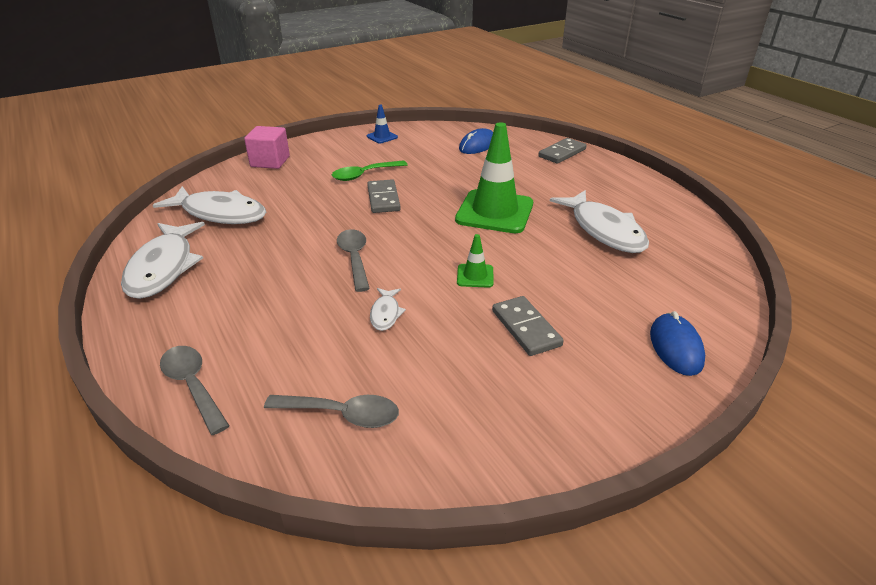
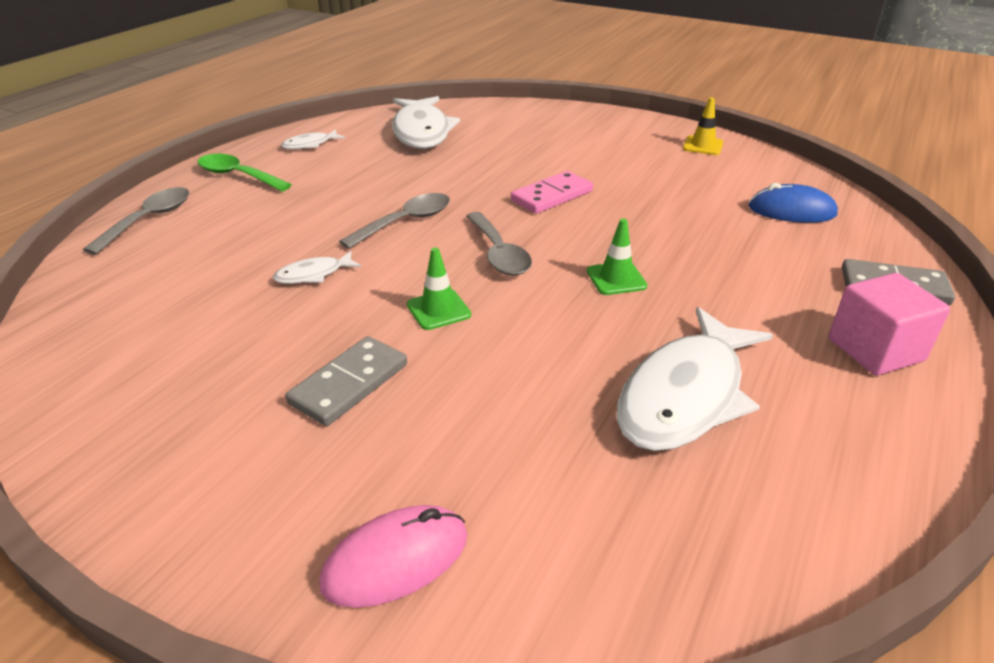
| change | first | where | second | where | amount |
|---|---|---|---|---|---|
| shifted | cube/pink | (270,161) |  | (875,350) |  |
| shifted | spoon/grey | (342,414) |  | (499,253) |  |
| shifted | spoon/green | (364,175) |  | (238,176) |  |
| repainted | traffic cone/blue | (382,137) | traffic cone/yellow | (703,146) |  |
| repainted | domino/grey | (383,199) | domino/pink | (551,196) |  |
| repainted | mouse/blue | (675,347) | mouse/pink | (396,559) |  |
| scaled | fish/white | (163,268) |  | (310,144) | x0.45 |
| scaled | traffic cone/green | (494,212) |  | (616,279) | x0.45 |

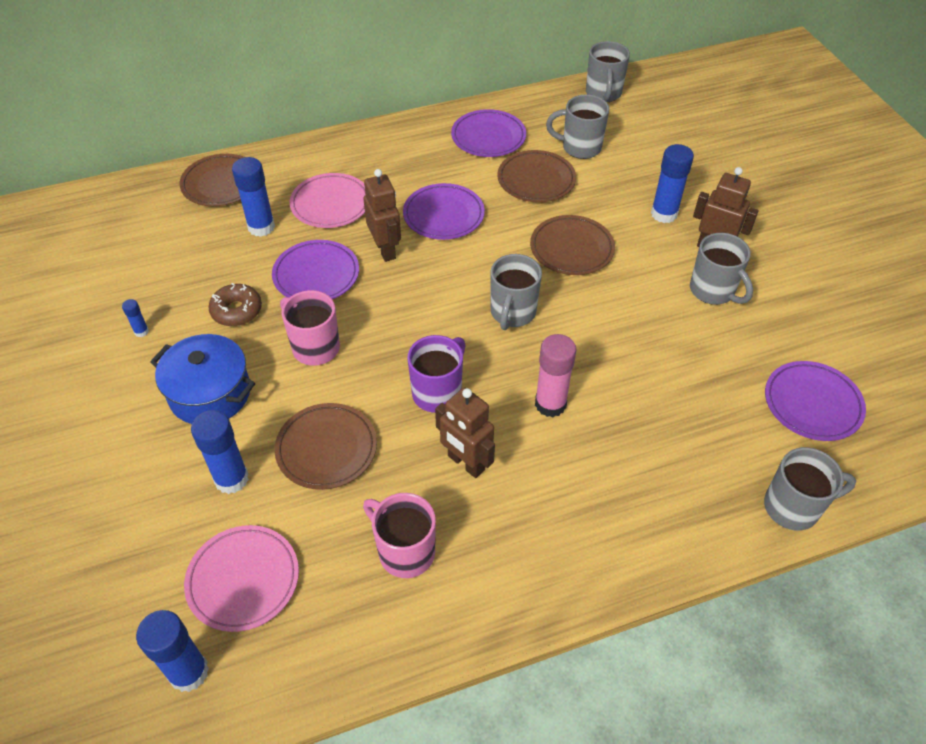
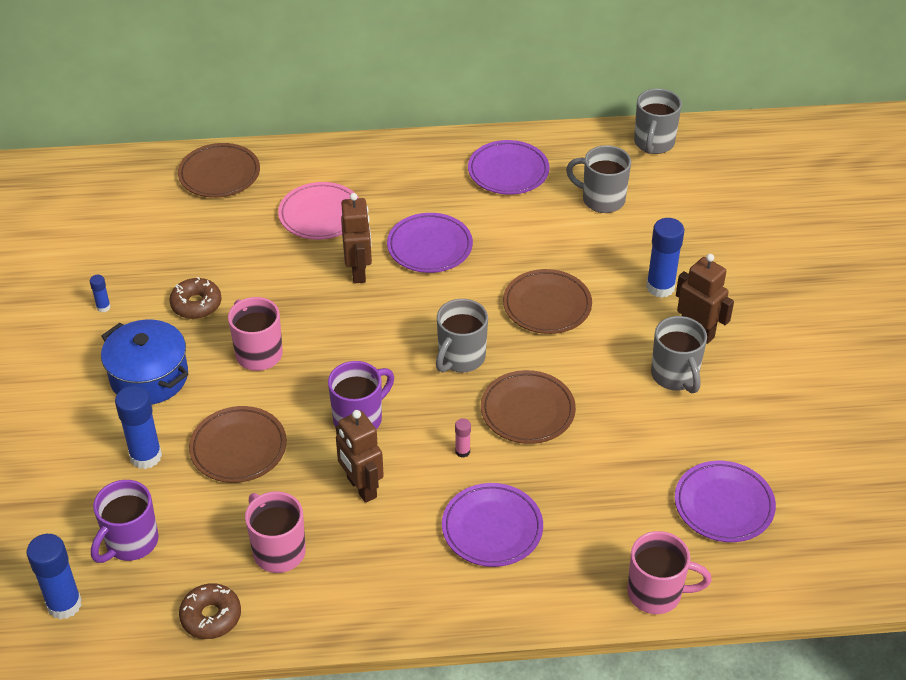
| change | first | where | second | where | amount |
|---|---|---|---|---|---|
| gone | glue stick/blue | (261,227) |  |  |  |
| new |  |  | donut/brown | (211,616) |  |
| shifted | plate/purple | (316,275) |  | (492,528) |  |
| shifted | plate/brown | (536,180) |  | (527,411) |  |
| swapped | plate/pink | (243,580) | mug/purple | (130,542) |  |
| repainted | mug/grey | (793,507) | mug/pink | (656,593) |  |
| scaled | glue stick/pink | (550,404) |  | (462,451) | x0.48 |

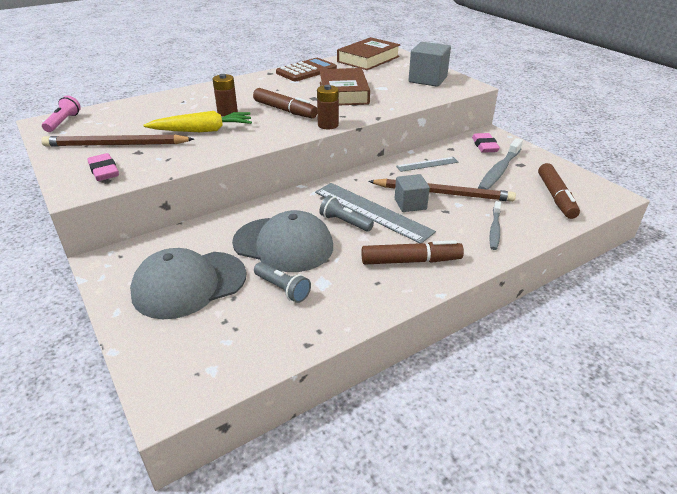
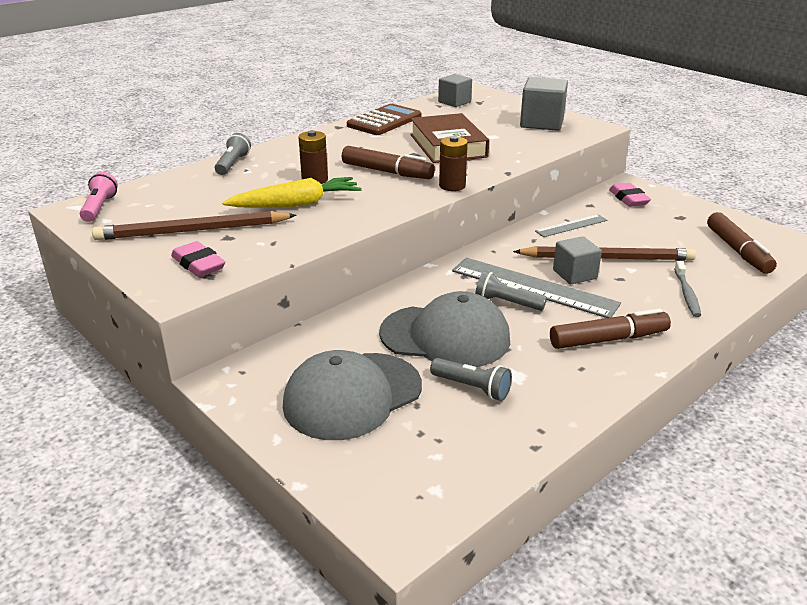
| change | first | where | second | where | amount |
|---|---|---|---|---|---|
| gone | toothbrush/grey | (499,171) |  |  |  |
| new |  |  | flashlight/grey | (233,164) |  |
| swapped | book/brown | (368,59) | cube/grey | (454,102) |  |

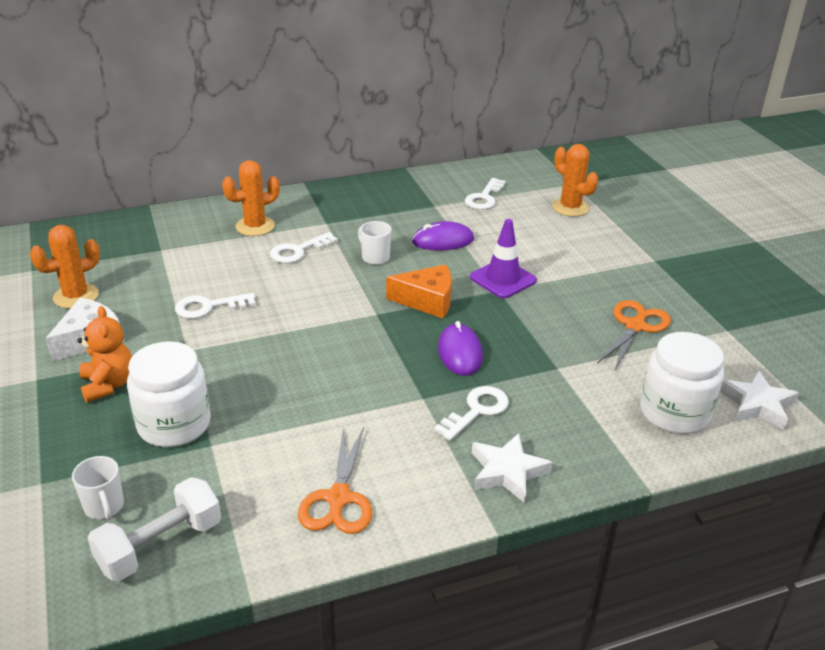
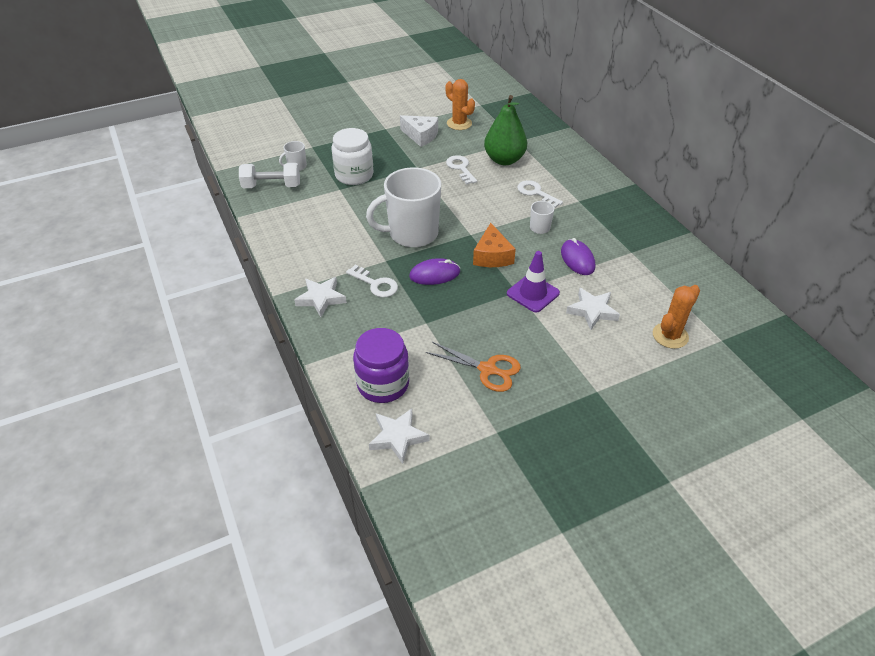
| change | first | where | second | where | amount |
|---|---|---|---|---|---|
| gone | teddy bear/orange | (108,384) |  |  |  |
| gone | cactus/orange | (255,226) |  |  |  |
| gone | scissors/orange | (338,498) |  |  |  |
| gone | key/white | (484,198) |  |  |  |
| new |  |  | mug/white | (412,234) |  |
| new |  |  | pear/green | (504,160) |  |
| new |  |  | star/white | (592,311) |  |
| repainted | jar/white | (674,412) | jar/purple | (383,384) |  |
| rotated | dumbbell/white | (160,545) |  | (272,186) | 45 degrees counterclockwise |

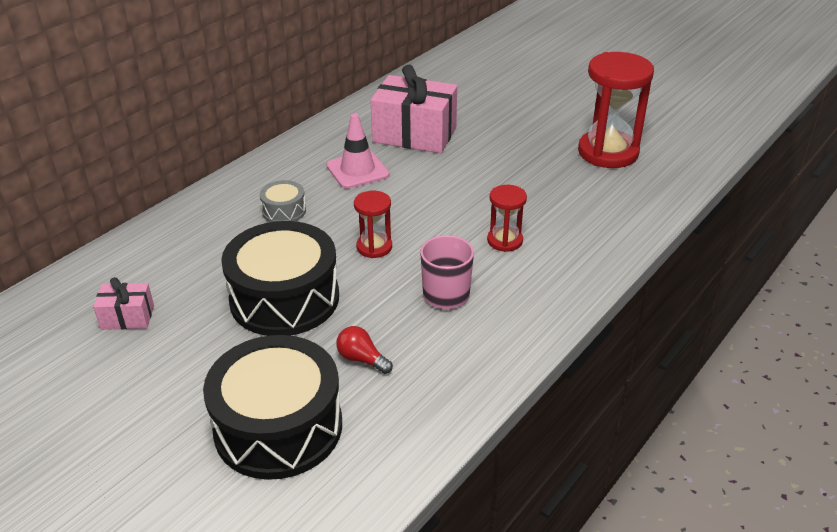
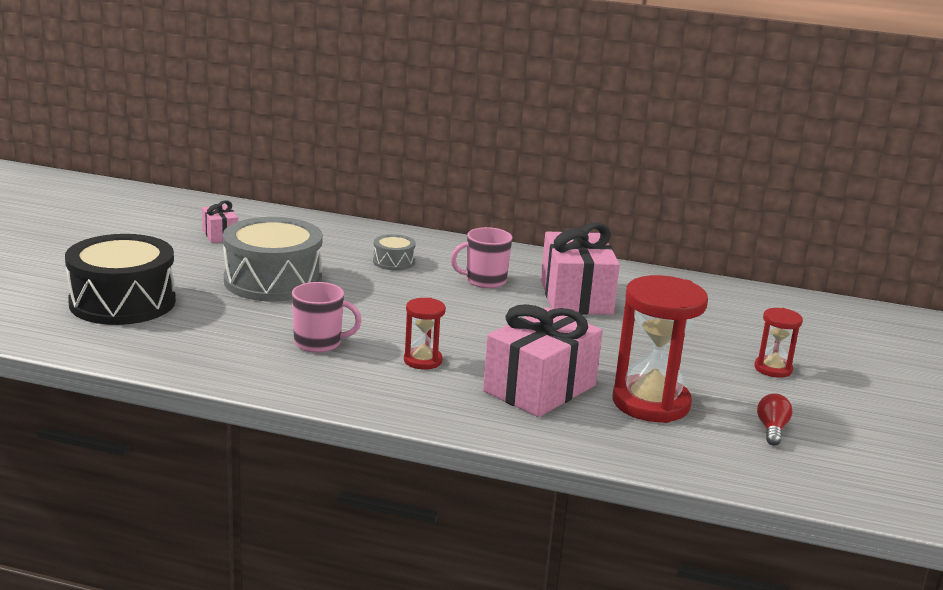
| change | first | where | second | where | amount |
|---|---|---|---|---|---|
| new |  |  | gift/pink | (540,388) |  |
| shifted | light bulb/red | (362,359) |  | (772,430) |  |
| shifted | hourglass/red | (374,247) |  | (773,369) |  |
| swapped | traffic cone/pink | (357,170) | mug/pink | (484,281) |  |
| repainted | drum/black | (284,298) | drum/grey | (273,281) |  |

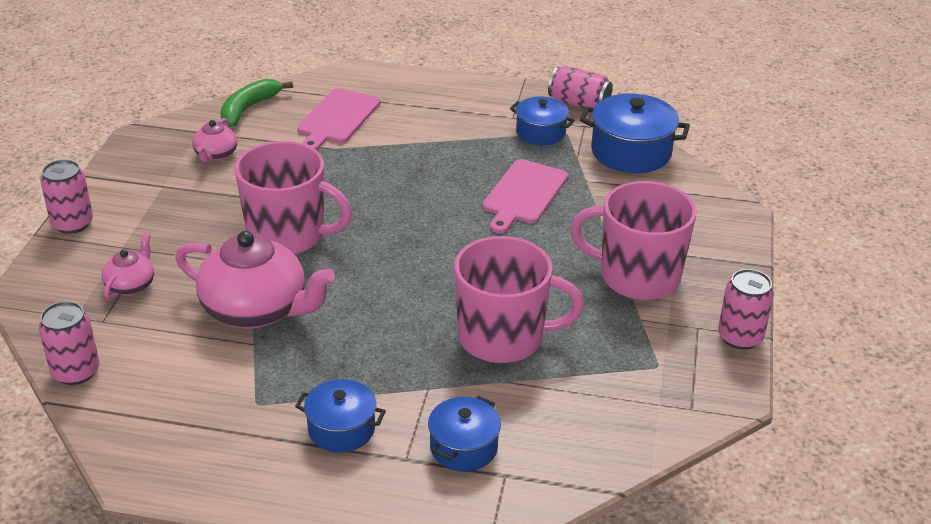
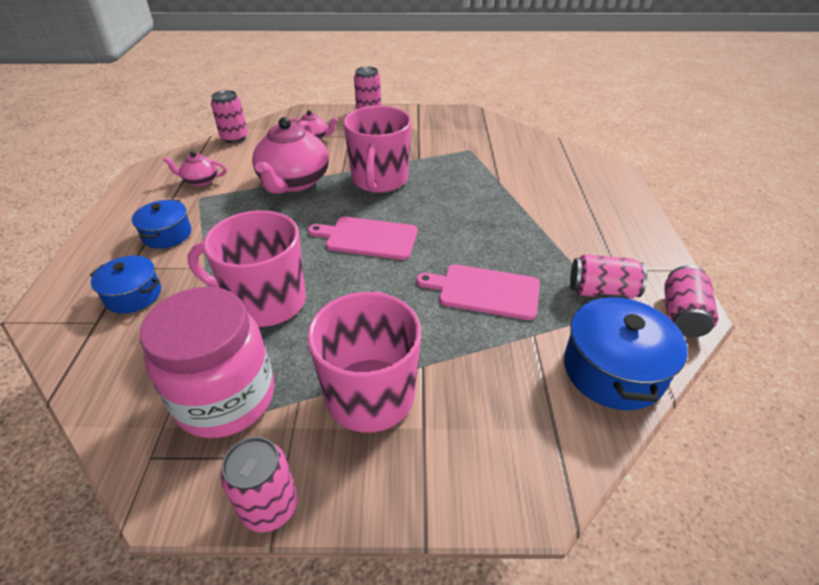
| change | first | where | second | where | amount |
|---|---|---|---|---|---|
| gone | banana/green | (248,109) |  |  |  |
| new |  |  | jar/pink | (226,398) |  |
| shifted | teapot/pink | (215,155) |  | (200,181) |  |
| shifted | cutting board/pink | (337,118) |  | (368,238) |  |
| swapped | pot/blue | (540,132) | can/pink | (601,291) |  |
| rotated | mug/pink | (503,338) |  | (266,302) | 105 degrees clockwise |

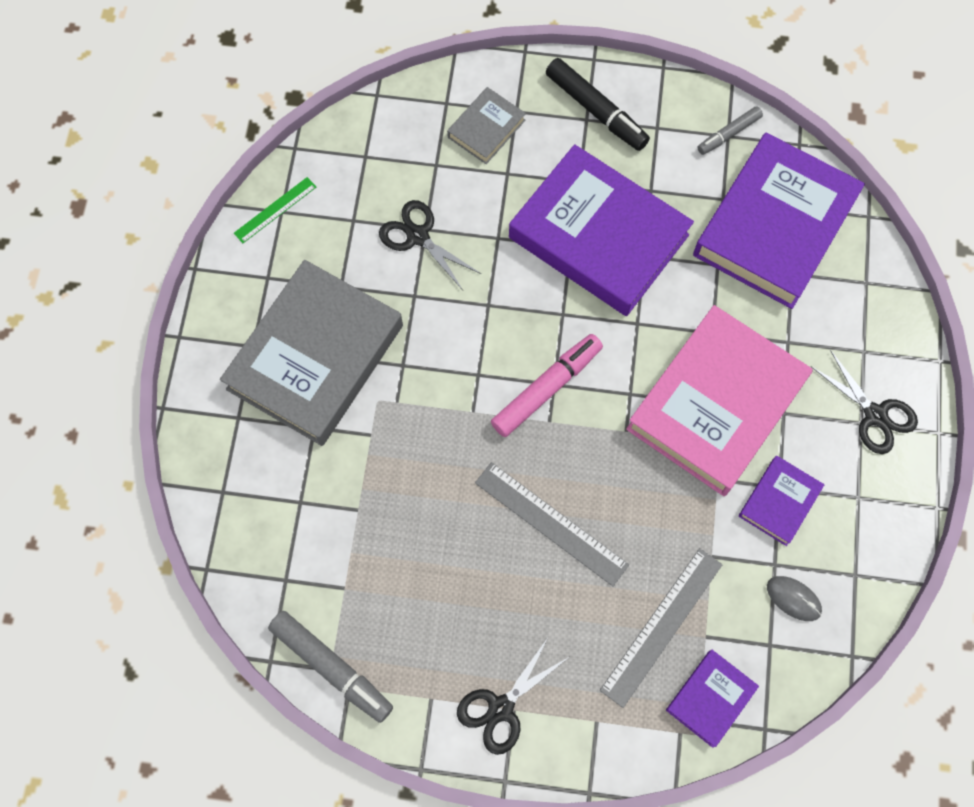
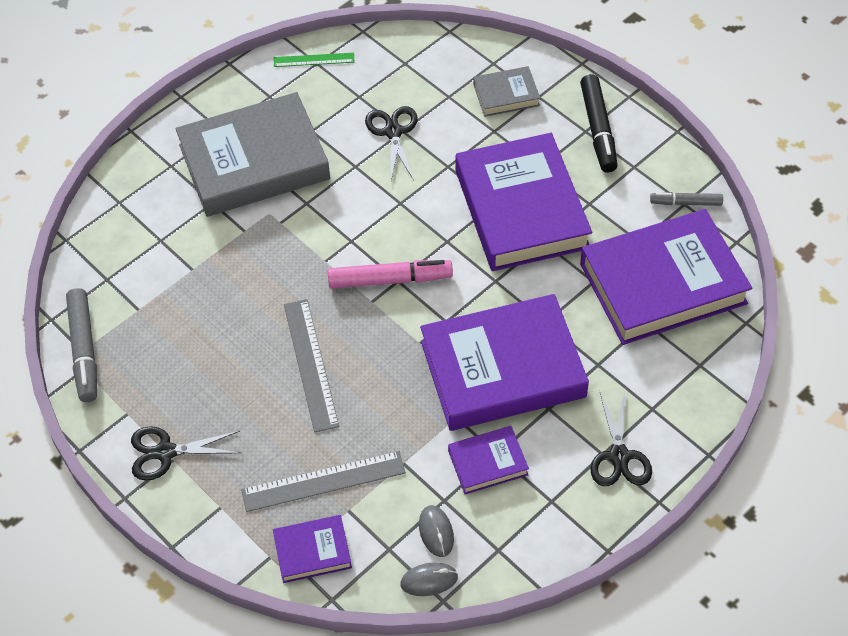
| change | first | where | second | where | amount |
|---|---|---|---|---|---|
| new |  |  | mouse/grey | (429,580) |  |
| repainted | book/pink | (716,404) | book/purple | (502,369) |  |

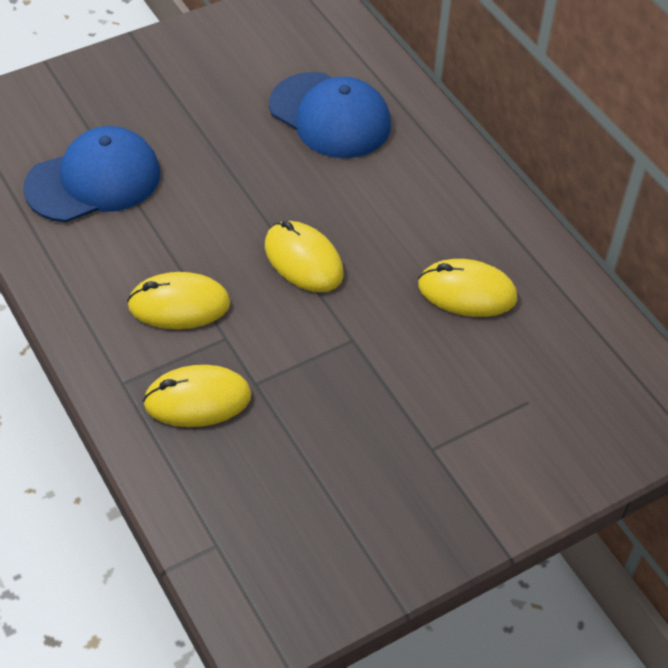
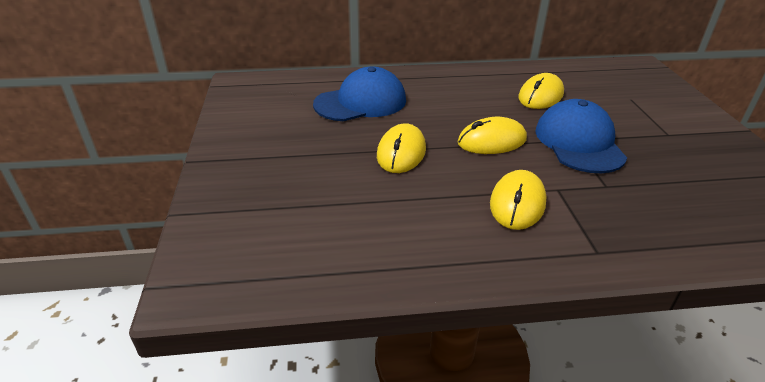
| change | first | where | second | where | amount |
|---|---|---|---|---|---|
| shifted | cap/blue | (94,180) |  | (579,142) |  |
| shifted | mouse/yellow | (197,399) |  | (401,152) |  |

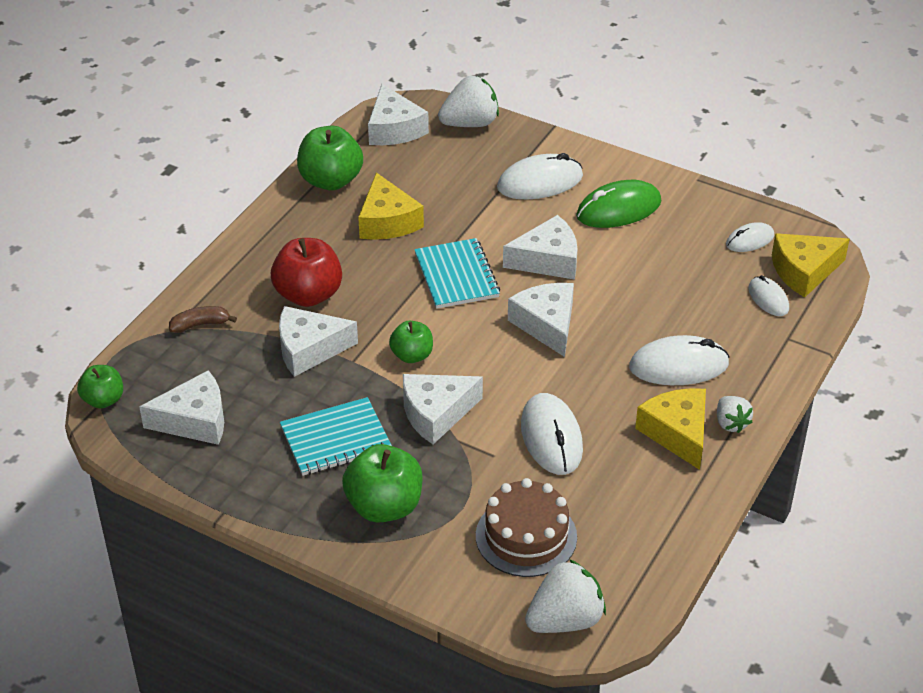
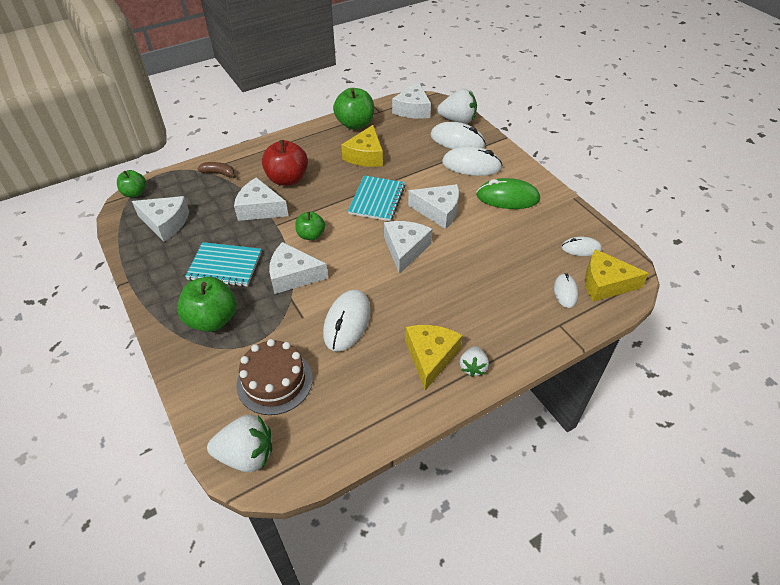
| change | first | where | second | where | amount |
|---|---|---|---|---|---|
| shifted | mouse/white | (679,366) |  | (457,140) |  |

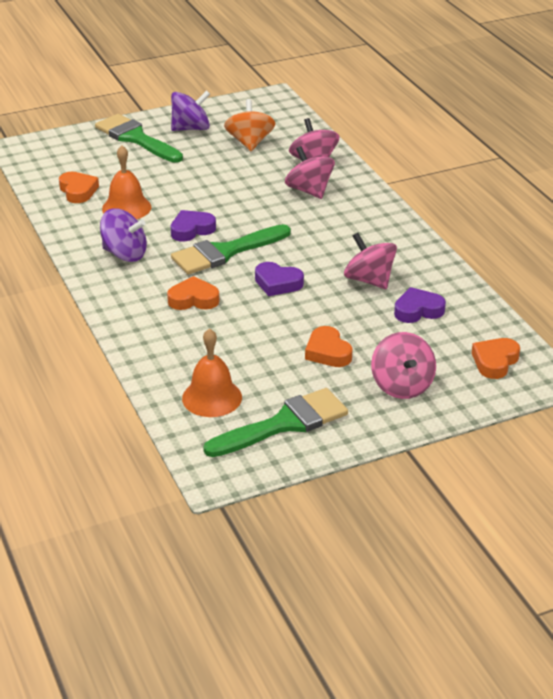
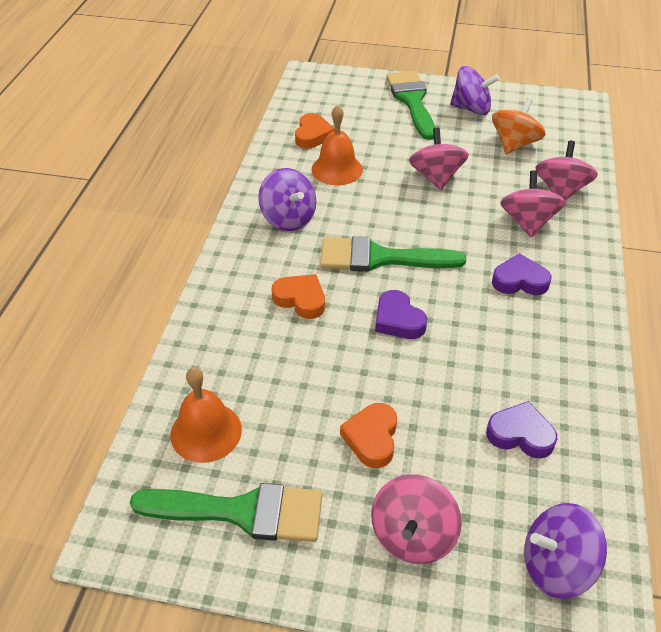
| change | first | where | second | where | amount |
|---|---|---|---|---|---|
| shifted | heart/purple | (192,230) |  | (519,281) |  |
| shifted | spinning top/pink | (369,280) |  | (436,177) |  |
| swapped | heart/orange | (495,361) | spinning top/purple | (556,566) |  |

